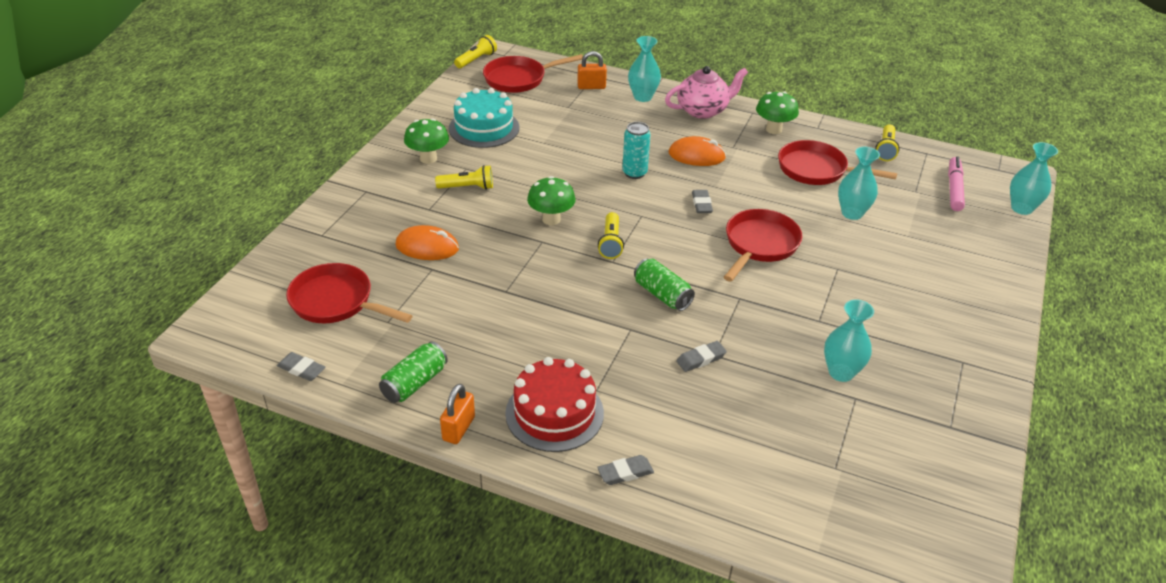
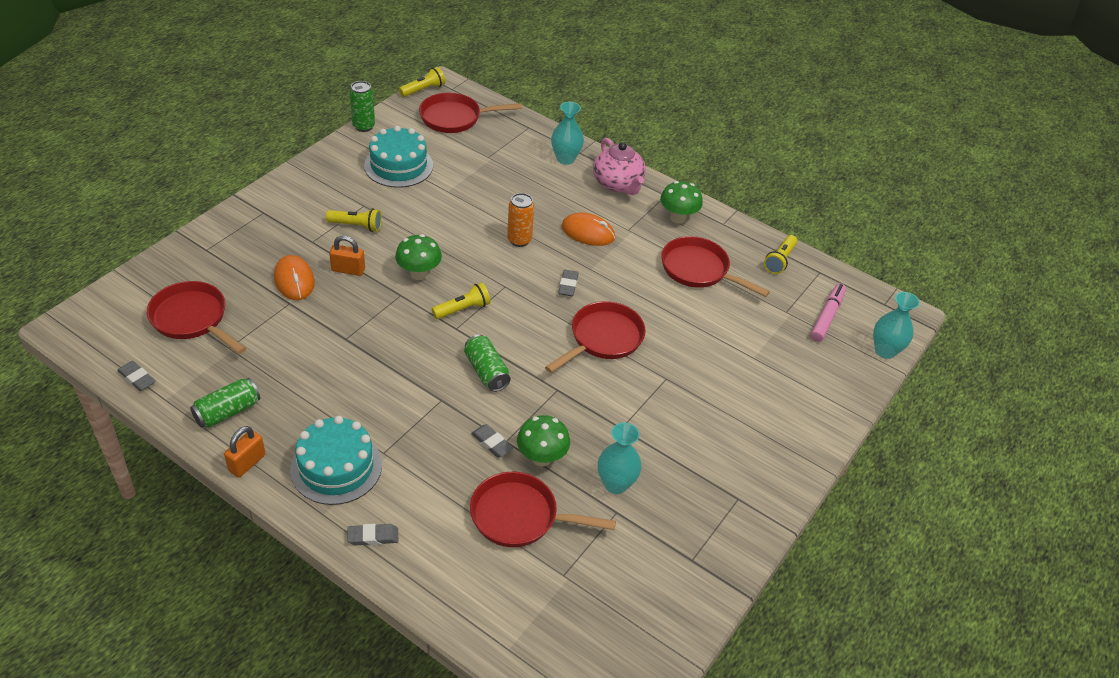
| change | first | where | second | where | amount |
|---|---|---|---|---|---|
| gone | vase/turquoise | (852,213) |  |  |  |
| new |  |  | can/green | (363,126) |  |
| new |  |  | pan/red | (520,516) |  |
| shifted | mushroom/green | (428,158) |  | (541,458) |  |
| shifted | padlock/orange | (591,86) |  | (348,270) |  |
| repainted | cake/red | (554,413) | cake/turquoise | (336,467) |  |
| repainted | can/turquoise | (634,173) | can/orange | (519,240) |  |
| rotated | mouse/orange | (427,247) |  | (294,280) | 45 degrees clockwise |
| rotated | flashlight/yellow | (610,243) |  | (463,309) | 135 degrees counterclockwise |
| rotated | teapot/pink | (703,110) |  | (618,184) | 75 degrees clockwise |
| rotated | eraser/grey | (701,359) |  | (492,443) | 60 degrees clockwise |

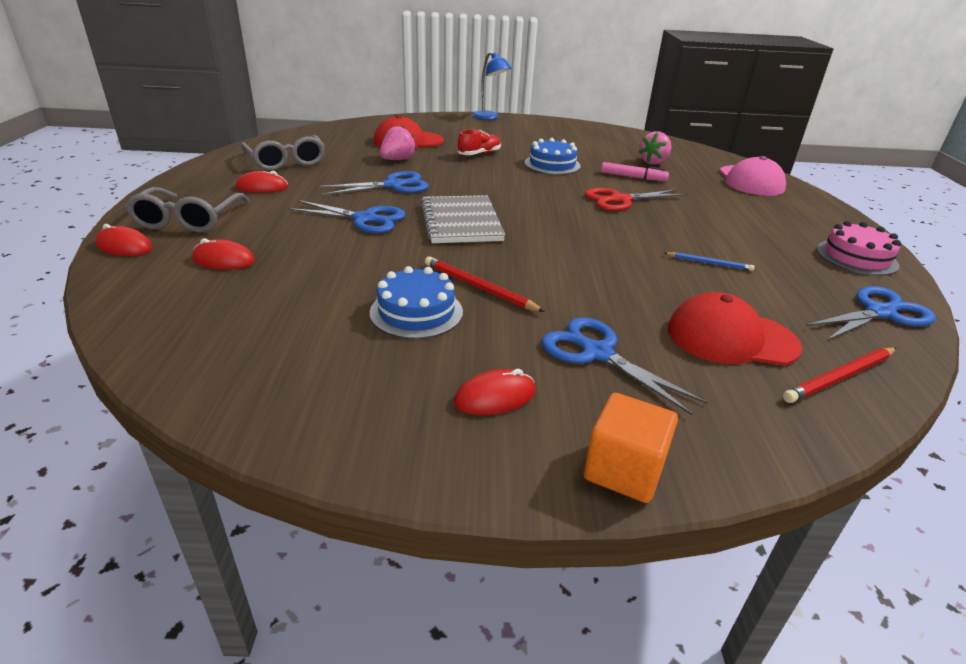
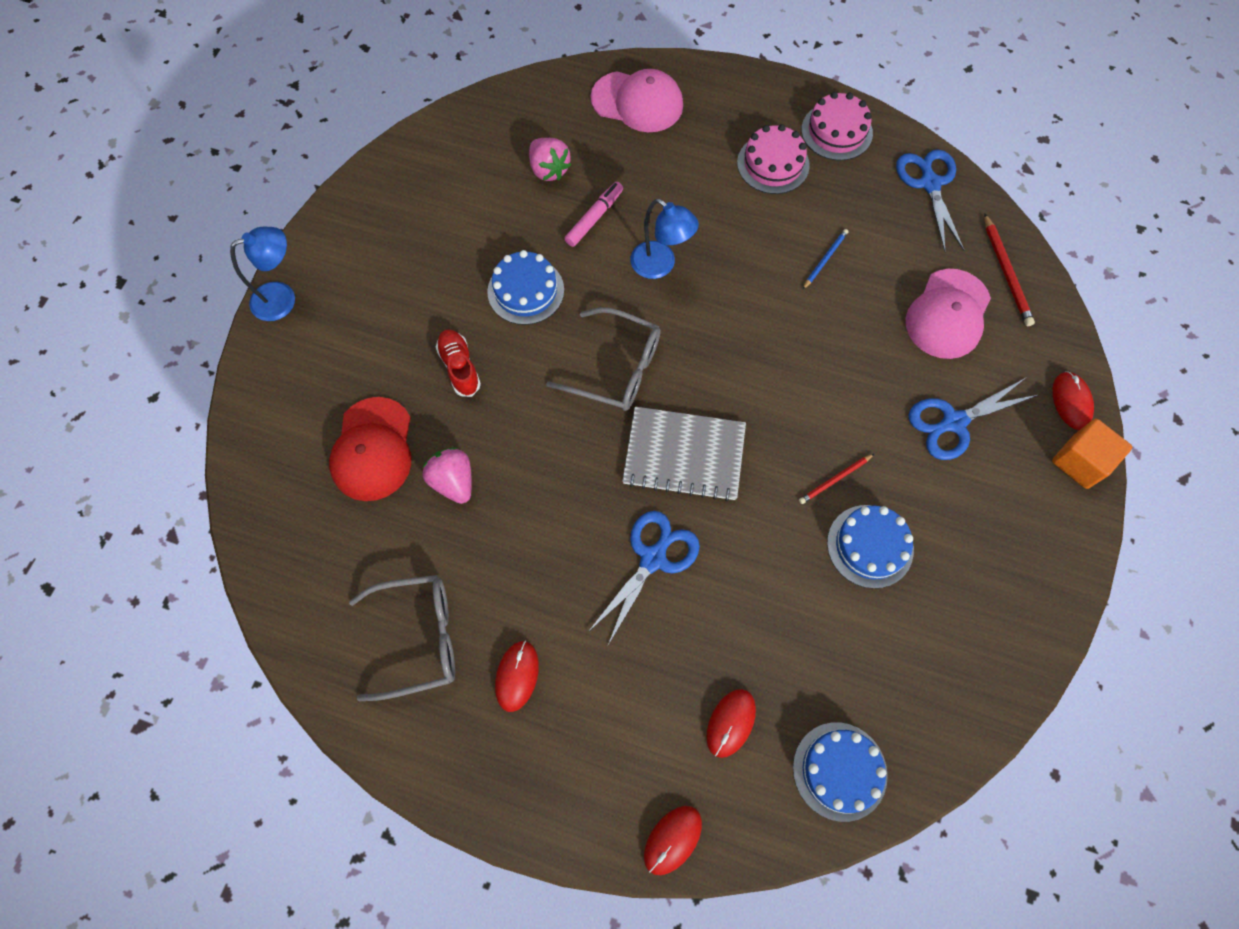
| change | first | where | second | where | amount |
|---|---|---|---|---|---|
| gone | scissors/blue | (393,185) |  |  |  |
| new |  |  | cake/pink | (773,164) |  |
| new |  |  | cake/blue | (839,771) |  |
| shifted | glasses/grey | (188,220) |  | (616,368) |  |
| shifted | mouse/red | (495,397) |  | (1071,401) |  |
| swapped | scissors/red | (620,200) | lamp/blue | (660,266) |  |
| repainted | cap/red | (731,338) | cap/pink | (947,314) |  |
| scaled | pencil/red | (479,287) |  | (835,480) | x0.65 |

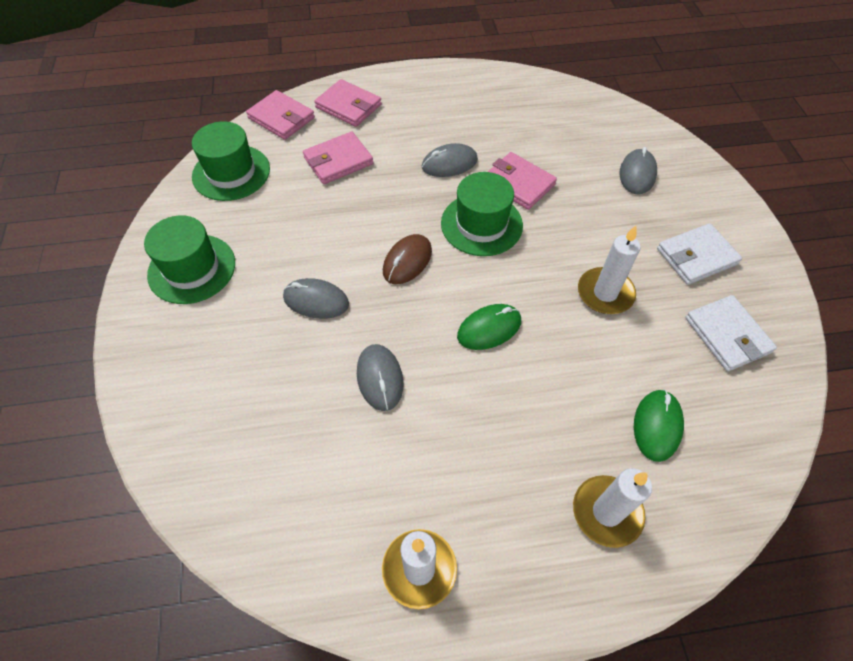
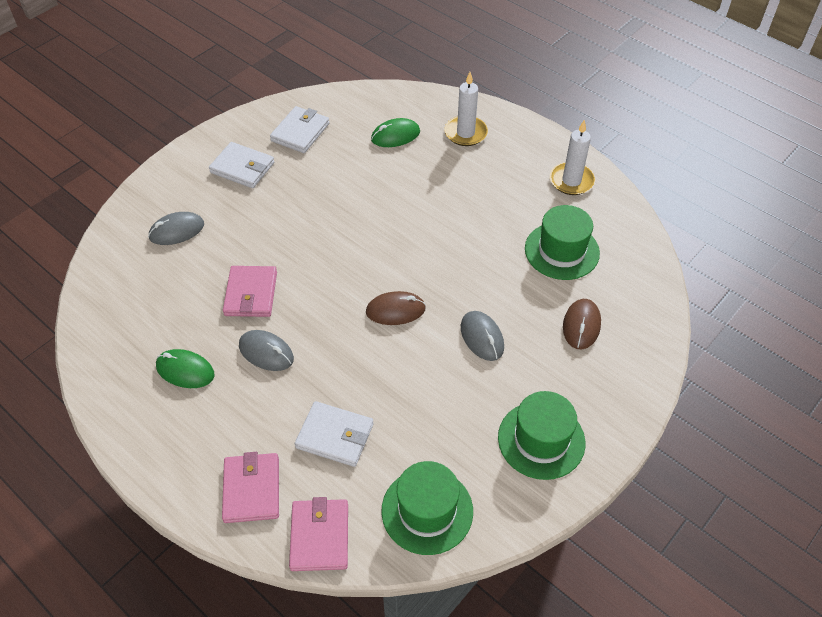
| change | first | where | second | where | amount |
|---|---|---|---|---|---|
| gone | mouse/grey | (380,378) |  |  |  |
| gone | candle/white | (605,293) |  |  |  |
| new |  |  | mouse/brown | (581,325) |  |
| shifted | hat/green | (481,224) |  | (562,251) |  |
| shifted | mouse/green | (489,329) |  | (185,370) |  |
| repainted | wallet/pink | (338,161) | wallet/white | (335,436) |  |

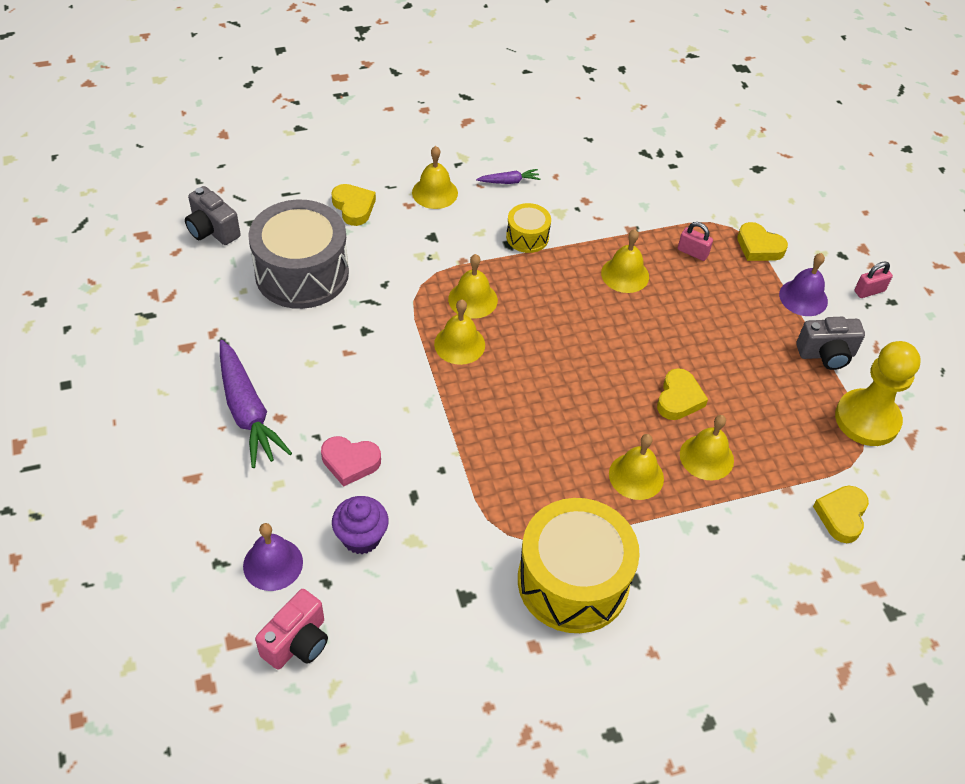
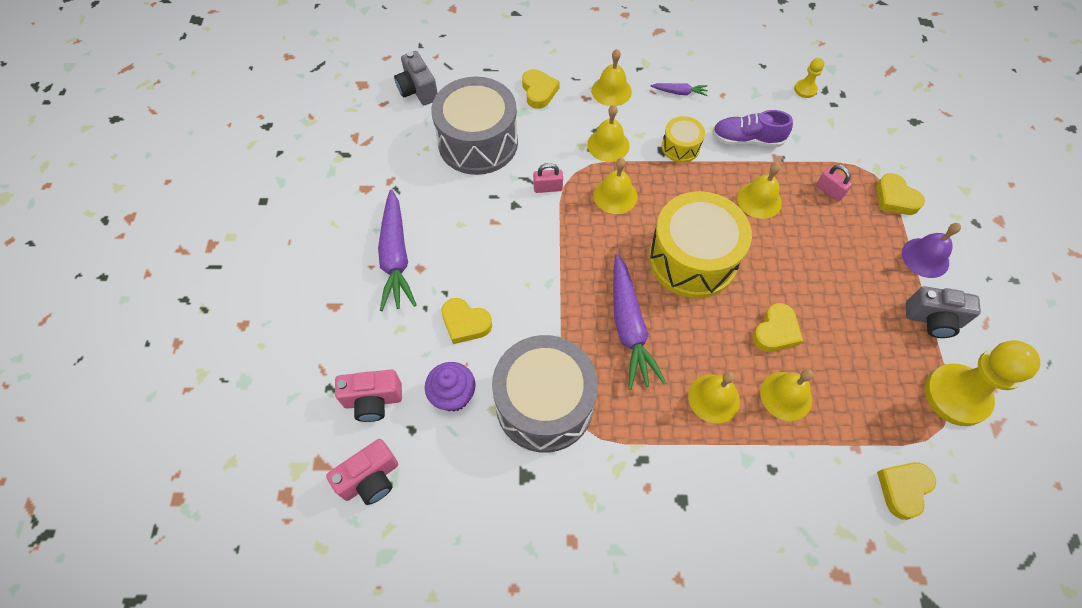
| change | first | where | second | where | amount |
|---|---|---|---|---|---|
| new |  |  | drum/grey | (544,404) |  |
| new |  |  | carrot/purple | (629,327) |  |
| new |  |  | shoe/purple | (747,140) |  |
| new |  |  | pawn/yellow | (805,89) |  |
| shifted | bell/yellow | (459,344) |  | (608,145) |  |
| shifted | drum/yellow | (573,581) |  | (692,259) |  |
| shifted | padlock/pink | (869,291) |  | (548,188) |  |
| swapped | bell/purple | (273,564) | camera/pink | (373,401) |  |
| repainted | heart/pink | (350,462) | heart/yellow | (465,323) |  |

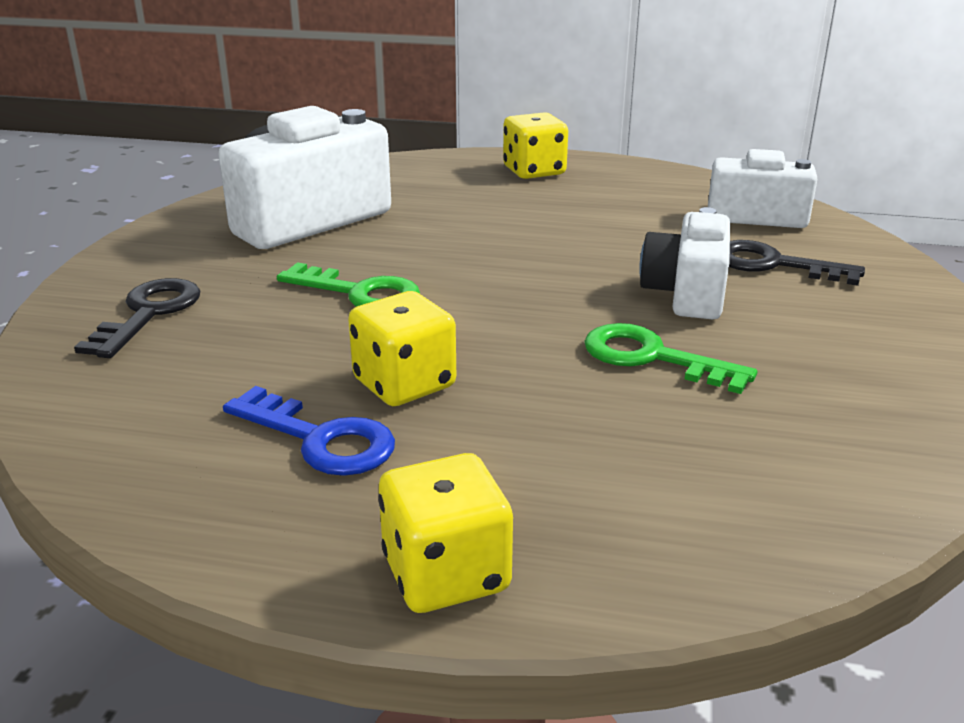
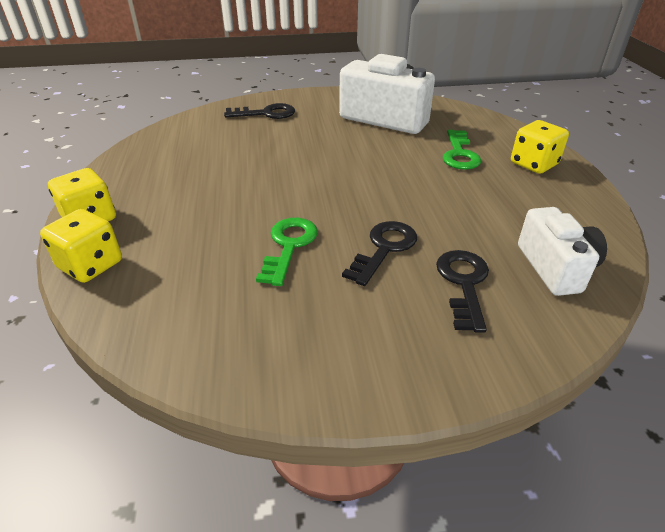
| change | first | where | second | where | amount |
|---|---|---|---|---|---|
| gone | key/blue | (320,439) |  |  |  |
| shifted | key/green | (359,293) |  | (459,154) |  |
| shifted | dice/yellow | (404,384) |  | (91,265) |  |
| swapped | camera/white | (686,293) | key/black | (384,249) |  |

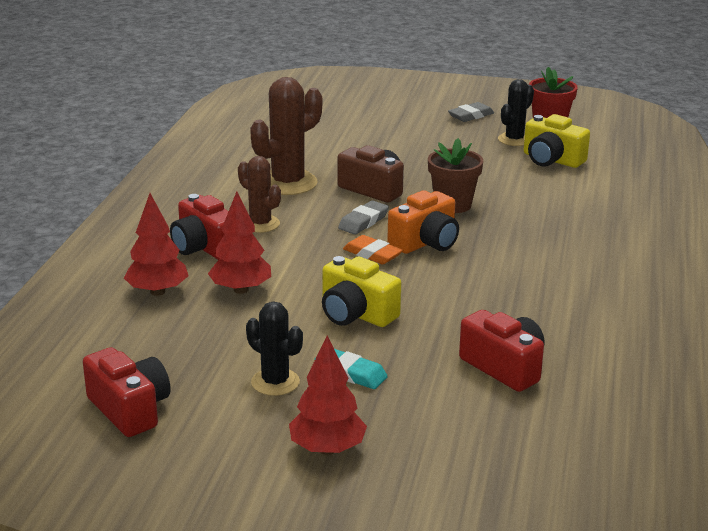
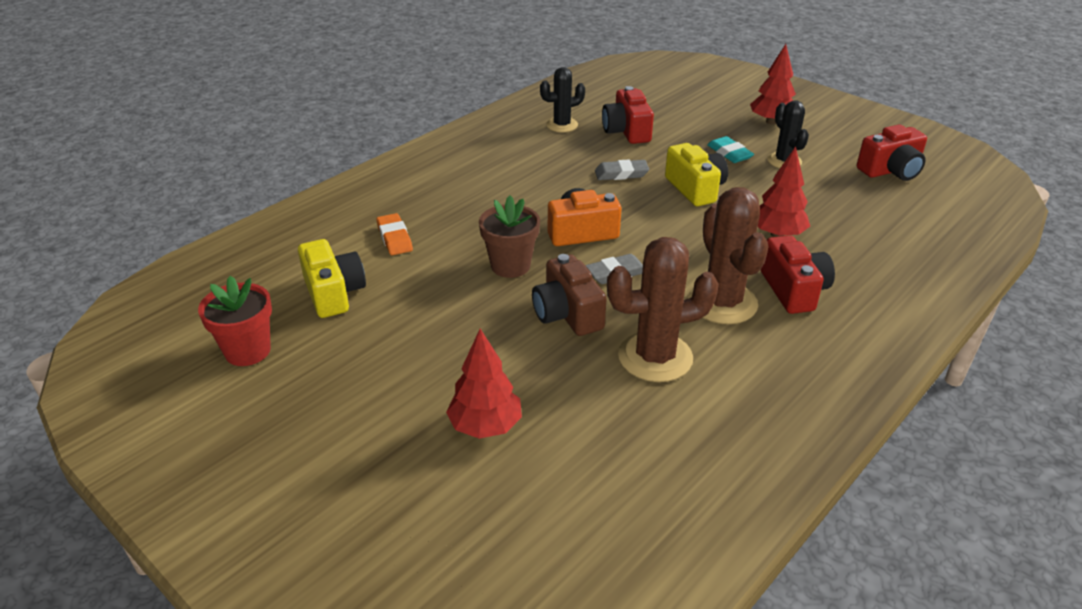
| change | first | where | second | where | amount |
|---|---|---|---|---|---|
| shifted | tree/red | (157,292) |  | (485,426) |  |
| shifted | eraser/orange | (372,254) |  | (394,238) |  |
| shifted | eraser/grey | (470,116) |  | (621,174) |  |
| shifted | cactus/black | (514,140) |  | (562,125) |  |
| rotated | camera/red | (130,409) |  | (891,170) | 105 degrees counterclockwise |
| scaled | cactus/brown | (260,224) |  | (722,303) | x1.62 |

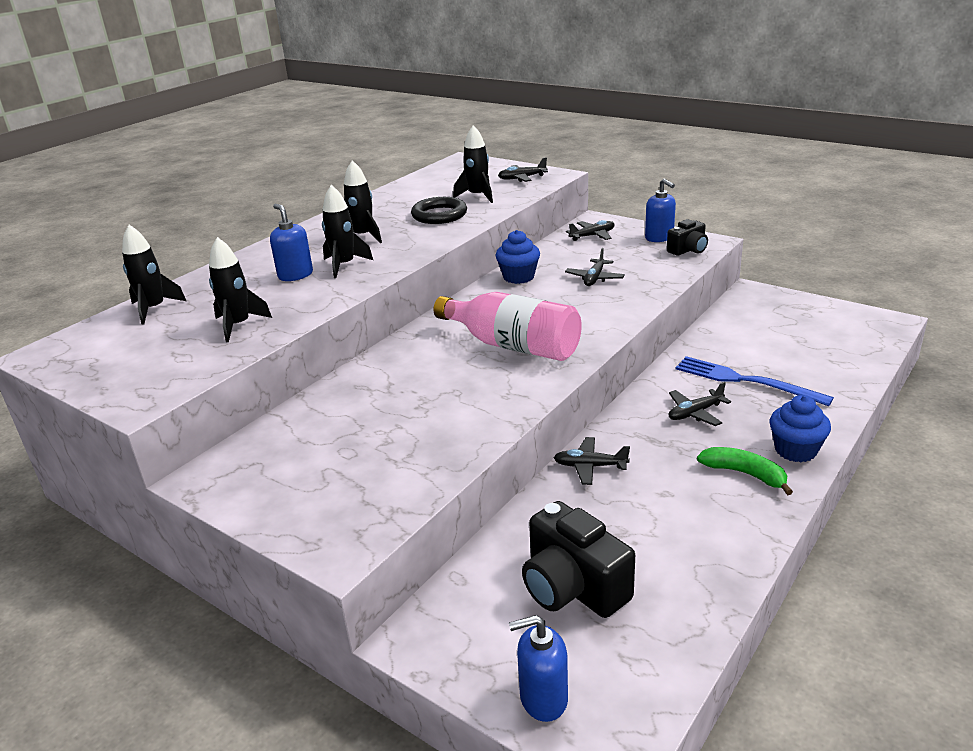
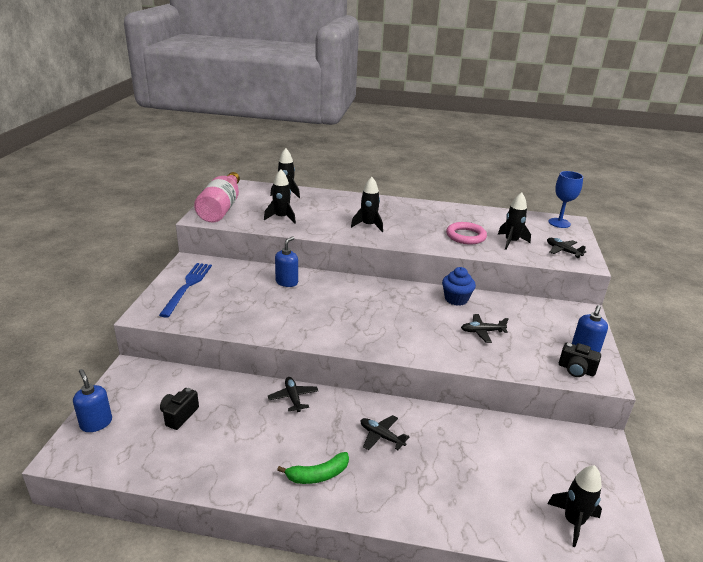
| change | first | where | second | where | amount |
|---|---|---|---|---|---|
| gone | plane/black | (592,236) |  |  |  |
| gone | cupcake/blue | (795,450) |  |  |  |
| new |  |  | goblet/blue | (559,223) |  |
| shifted | soap dispenser/blue | (295,275) |  | (287,282) |  |
| shifted | rocket/black | (363,236) |  | (573,521) |  |
| shifted | bottle/pink | (513,345) |  | (221,208) |  |
| shifted | fork/blue | (745,381) |  | (187,287) |  |
| repainted | ring/black | (439,215) | ring/pink | (465,236) |  |
| rotated | banana/green | (745,474) |  | (318,475) | 60 degrees clockwise |
| scaled | camera/black | (573,587) |  | (179,415) | x0.59 |

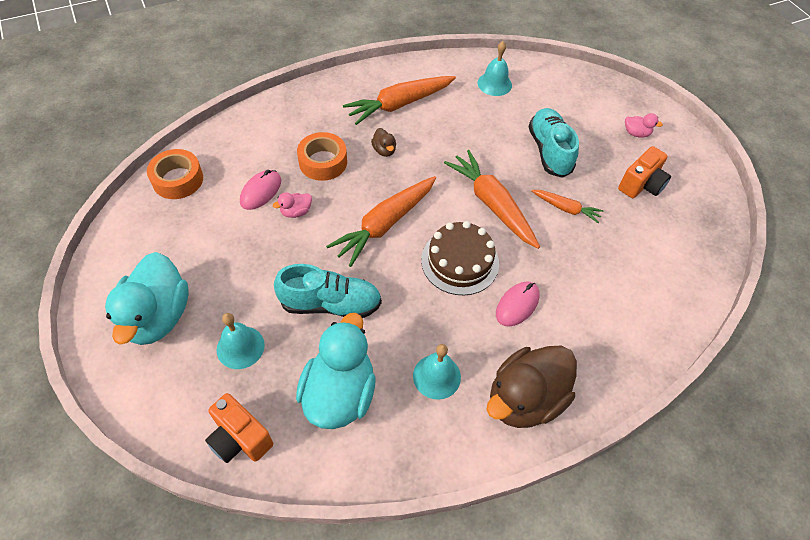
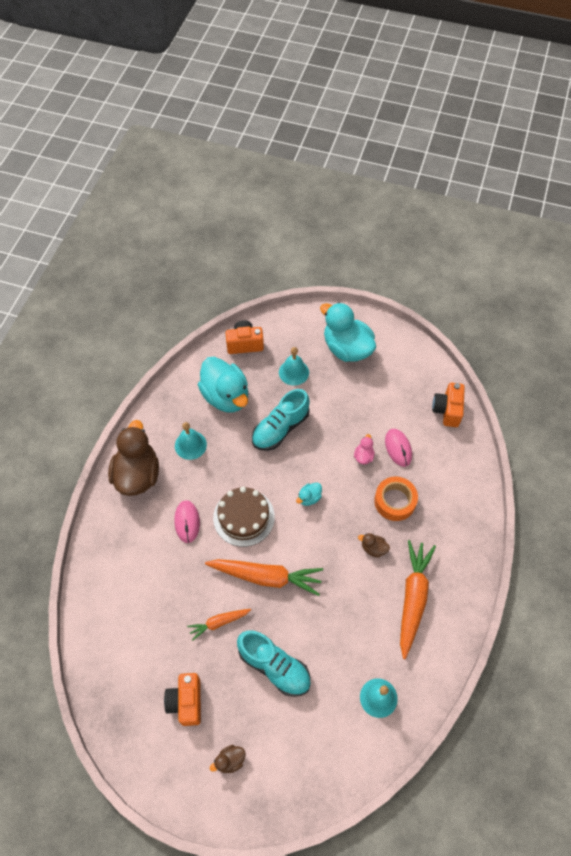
| change | first | where | second | where | amount |
|---|---|---|---|---|---|
| swapped | tape/orange | (178,180) | camera/orange | (447,410) |  |
| swapped | carrot/orange | (385,224) | duck/turquoise | (309,498) |  |
| repainted | duck/pink | (636,133) | duck/brown | (230,760) |  |

